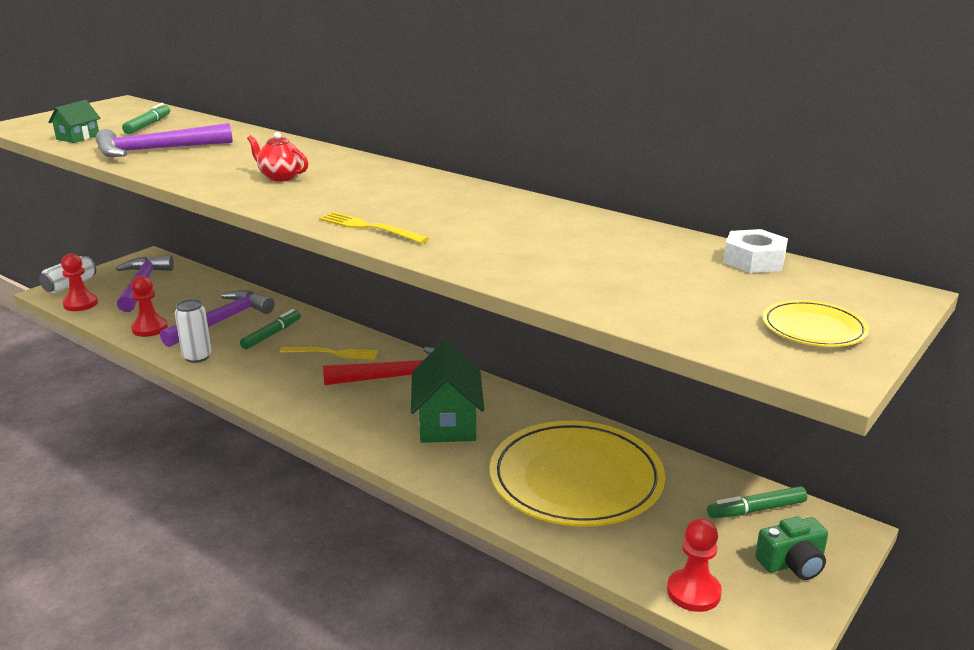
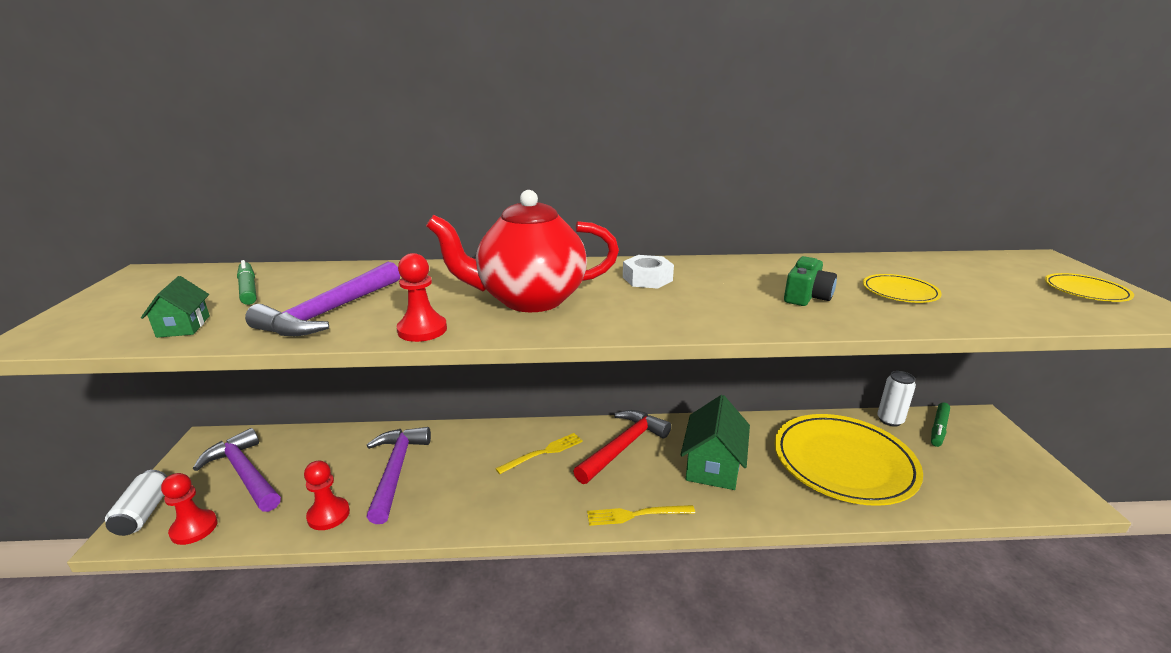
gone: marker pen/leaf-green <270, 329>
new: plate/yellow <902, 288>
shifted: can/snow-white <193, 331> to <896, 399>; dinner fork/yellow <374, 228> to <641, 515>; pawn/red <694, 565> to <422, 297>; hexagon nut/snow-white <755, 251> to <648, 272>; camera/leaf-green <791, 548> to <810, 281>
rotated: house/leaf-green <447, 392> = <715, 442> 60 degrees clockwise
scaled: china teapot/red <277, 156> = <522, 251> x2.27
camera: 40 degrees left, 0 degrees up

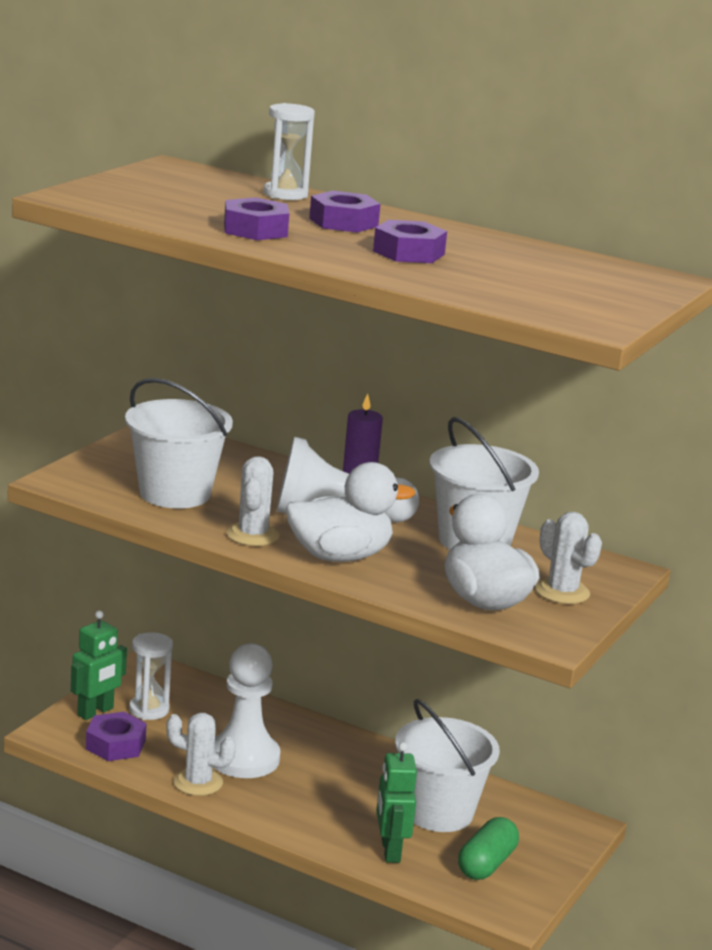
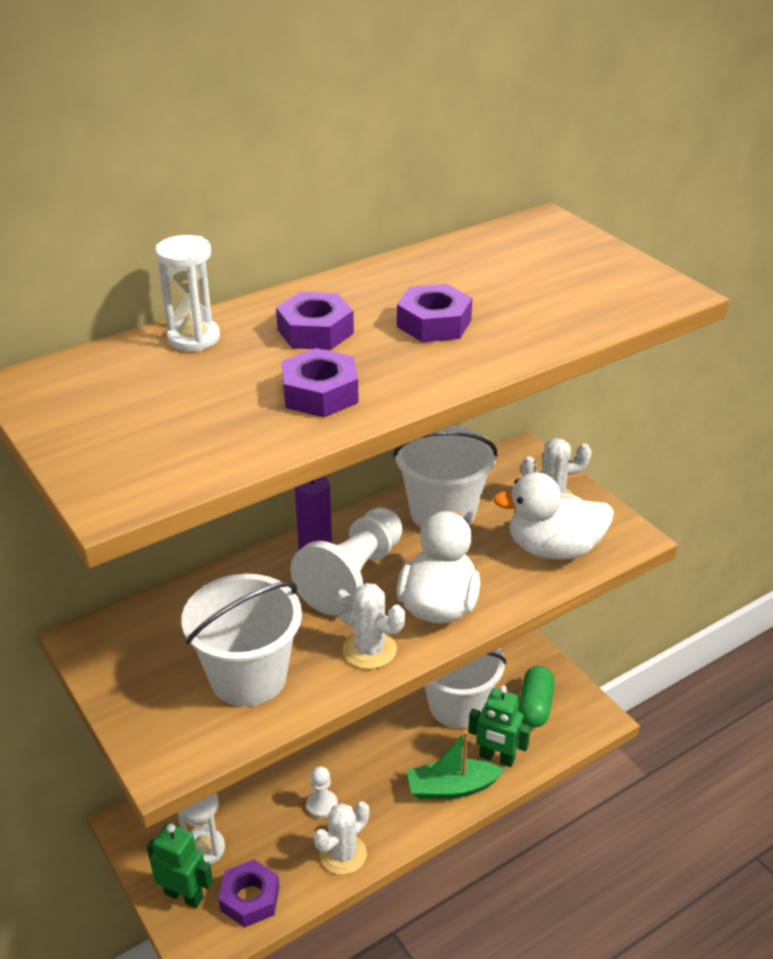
new: sailboat/leaf-green <456, 765>
rotated: robot figure/leaf-green <99, 665> = <180, 865> 45 degrees counterclockwise; pill shape/leaf-green <488, 848> = <536, 696> 45 degrees clockwise
scaled: pawn/snow-white <246, 710> = <322, 792> x0.47
camera: 60 degrees left, 15 degrees up

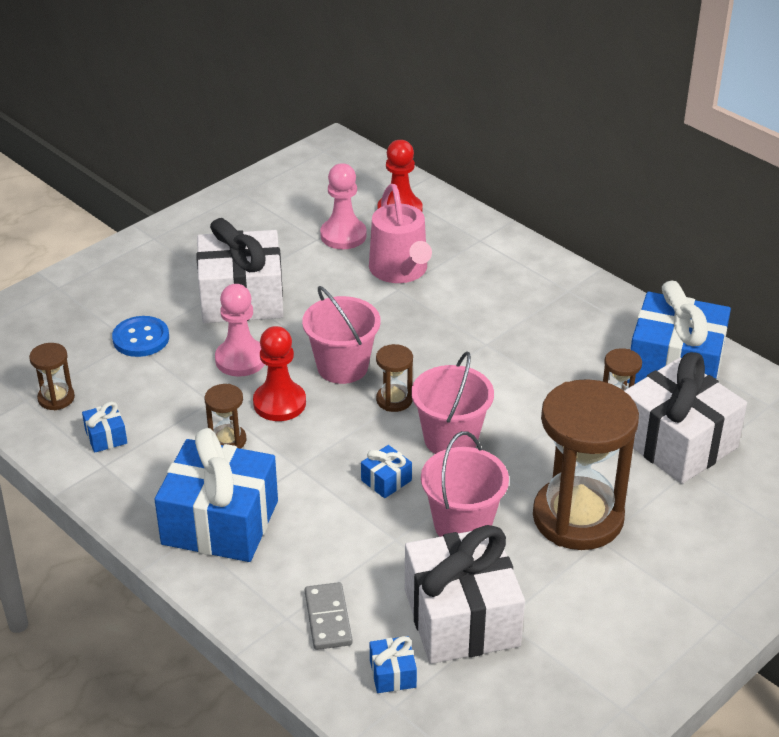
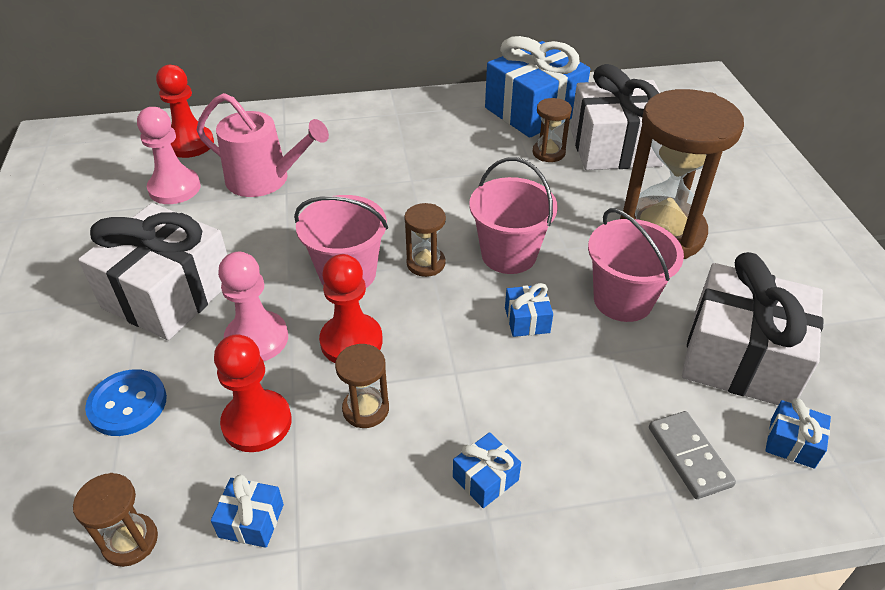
new: pawn/red <253, 393>
rotated: domino tile/grey <329, 616> = <692, 455> 45 degrees clockwise
scaled: present/blue <216, 495> = <487, 470> x0.41
camera: 55 degrees left, 5 degrees up

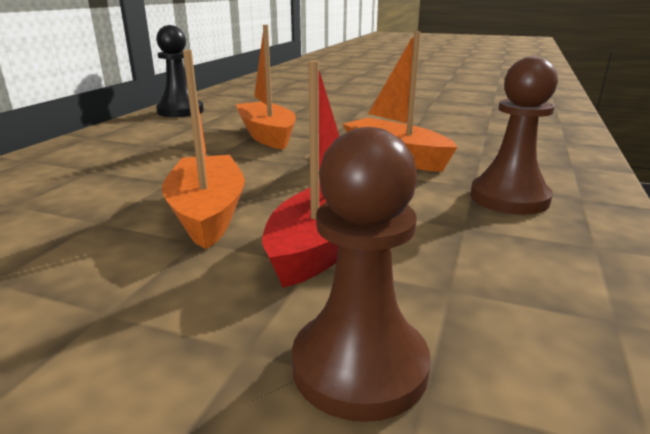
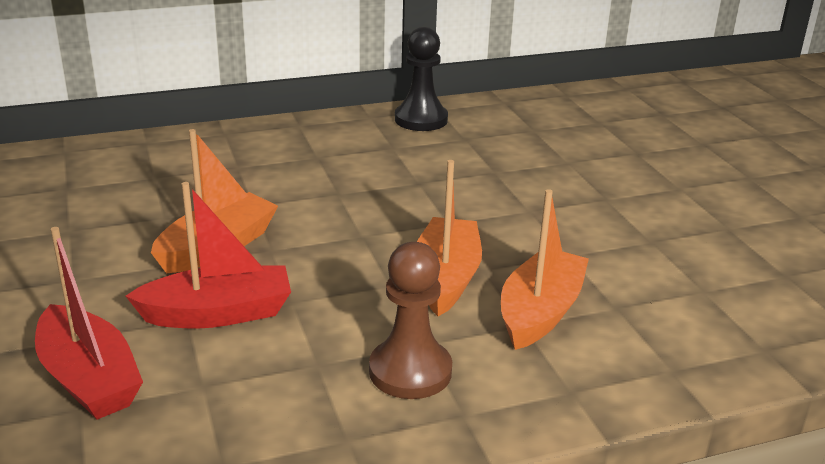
shifted: sailboat/bright orange <266, 87> to <545, 269>
swapped: pawn/dark brown <361, 274> to sailboat/red <89, 323>
camera: 50 degrees right, 5 degrees up

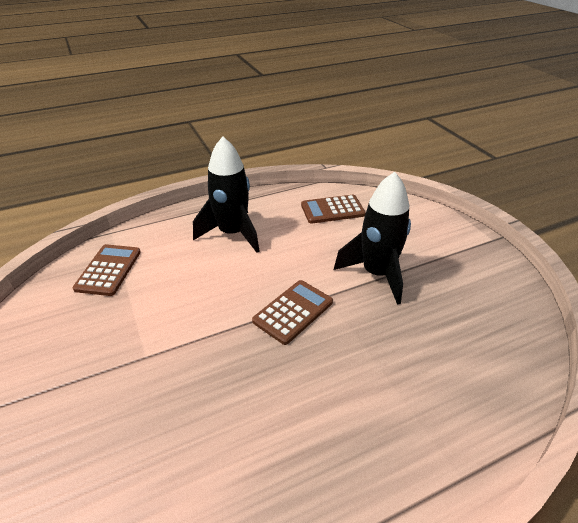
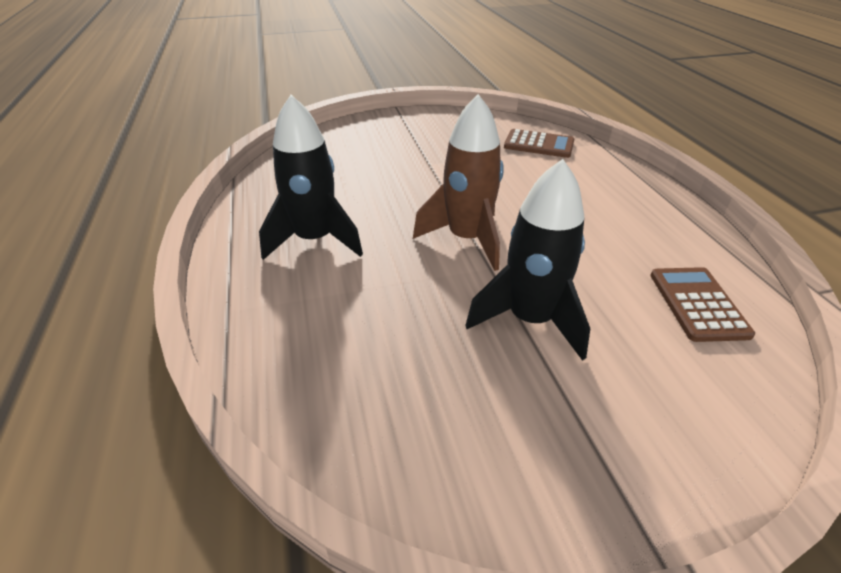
shifted: spaceship/ebony <226, 194> to <311, 177>
swapped: adding machine/dark brown <292, 312> to spaceship/dark brown <458, 182>
camera: 100 degrees right, 0 degrees up

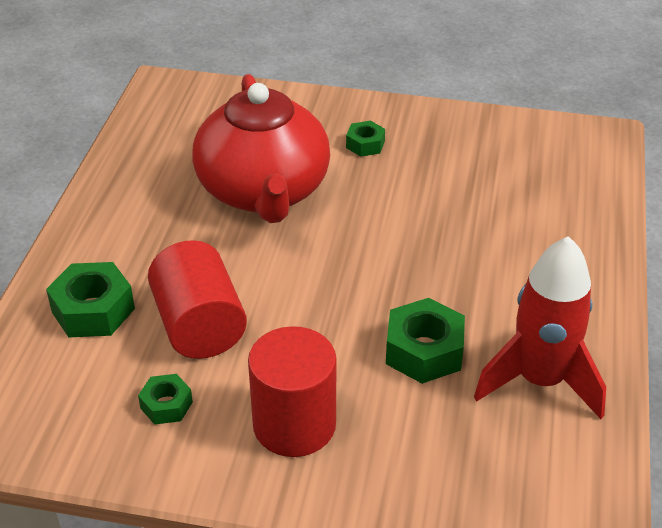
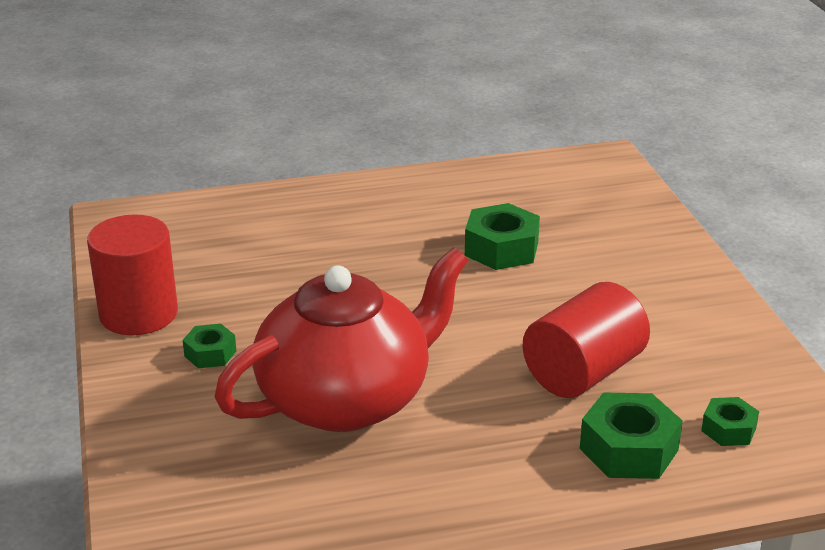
gone: spaceship/red <540, 327>
shifted: hexagon nut/leaf-green <165, 399> to <730, 421>; cylinder shape/red <292, 391> to <132, 274>
camera: 115 degrees left, 10 degrees down

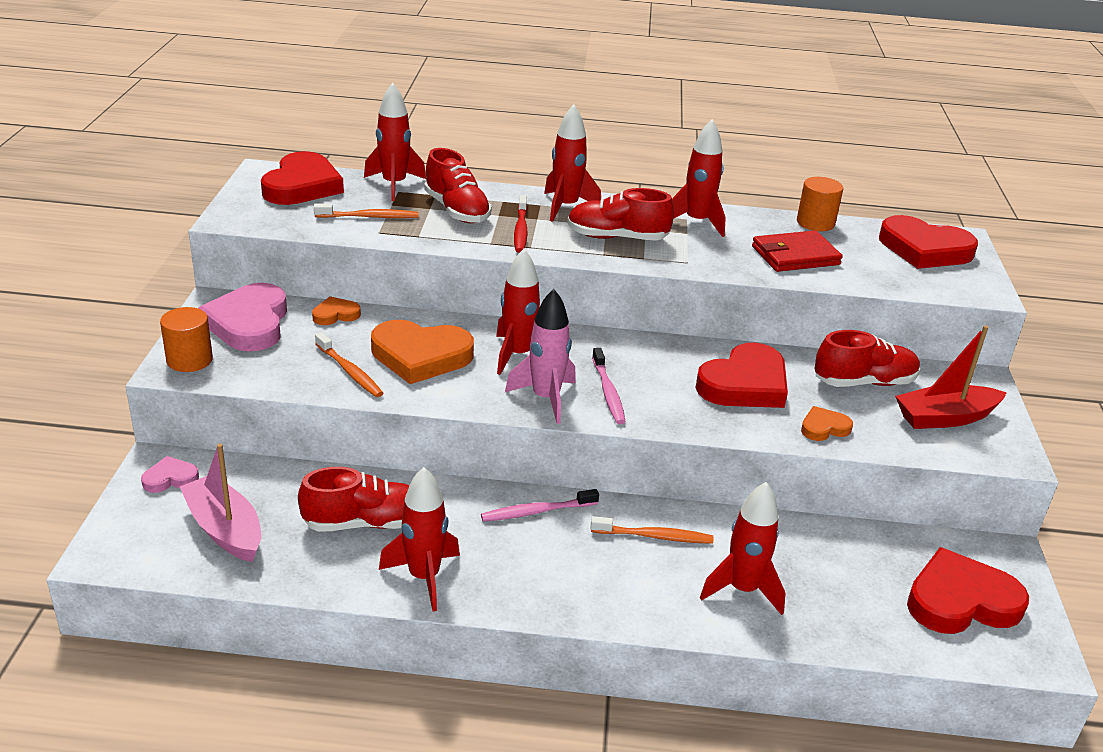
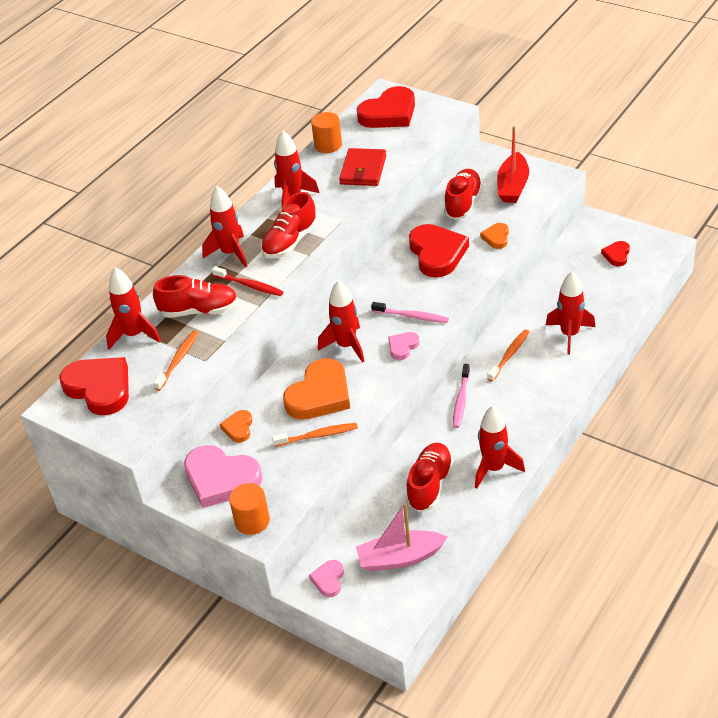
swapped: spaceship/rosy <540, 356> to heart/rosy <404, 346>
scaled: heart/red <968, 590> = <615, 253> x0.49
camera: 55 degrees left, 10 degrees up

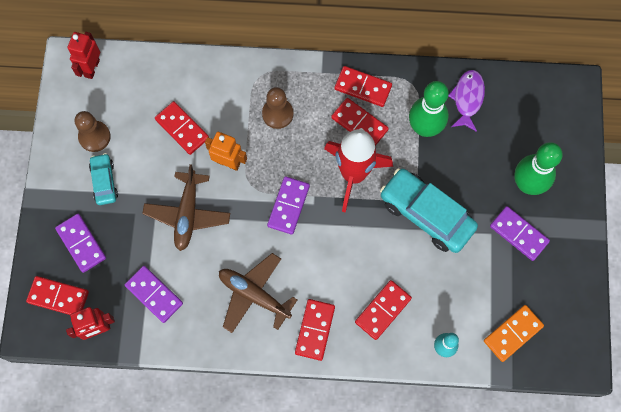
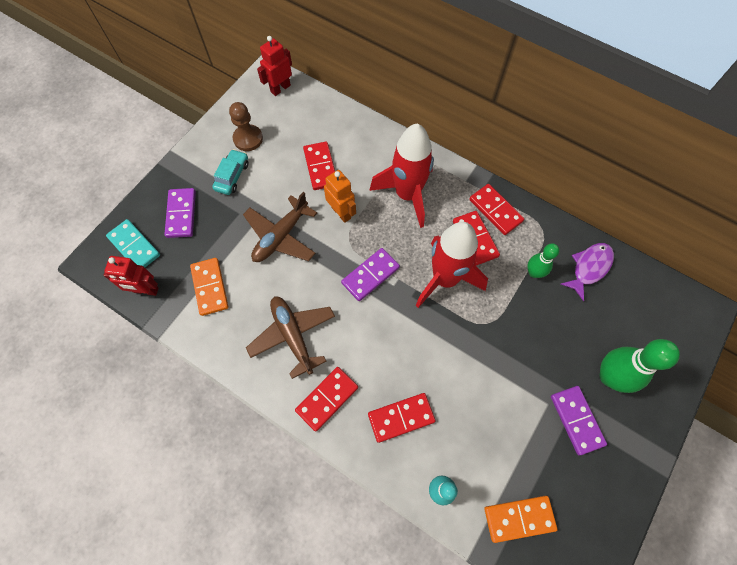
gone: automobile/aqua <429, 210>
swapped: pawn/dark brown <278, 108> to spaceship/red <401, 175>
repainted: domino tile/red <57, 295> to domino tile/aqua <133, 243>; domino tile/purple <154, 294> to domino tile/bright orange <209, 287>
scaled: skittle/leaf-green <429, 109> = <543, 261> x0.58
camera: 30 degrees right, 5 degrees down

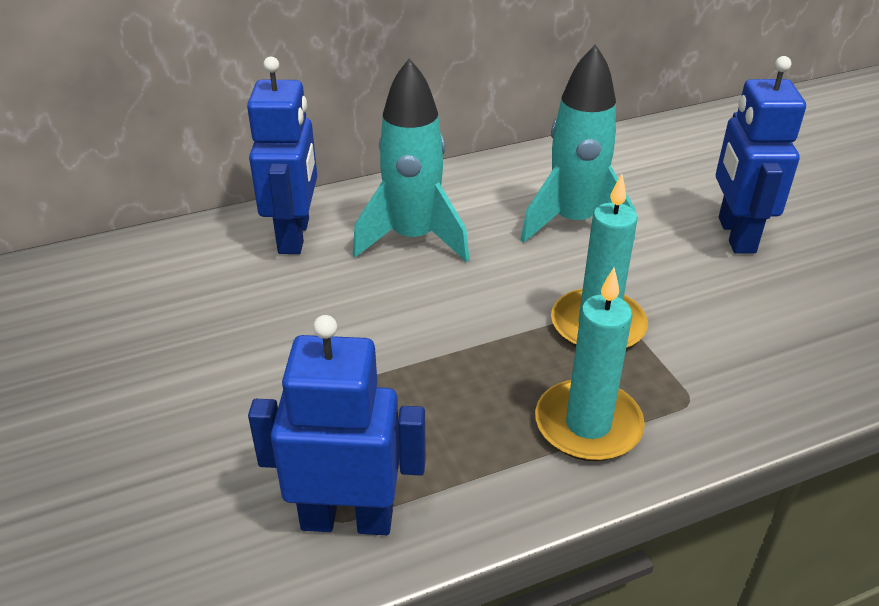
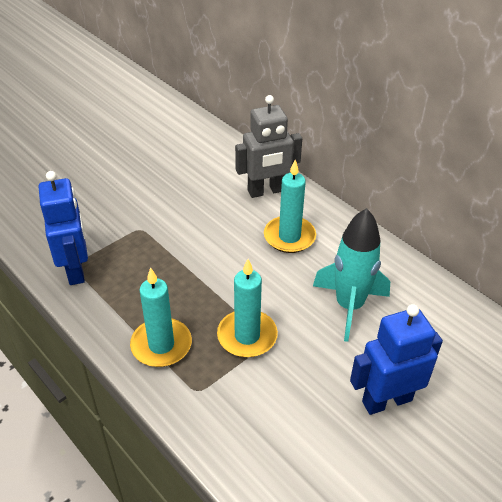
swapped: spaceship/aqua <411, 160> to pillar candle/aqua <290, 206>
repainted: robot figure/blue <282, 155> to robot figure/grey <268, 146>
camera: 70 degrees right, 5 degrees up

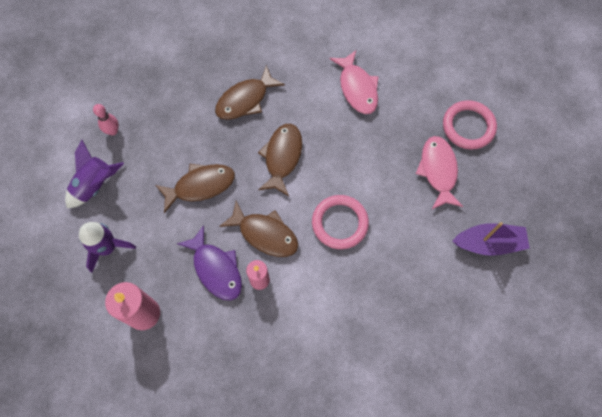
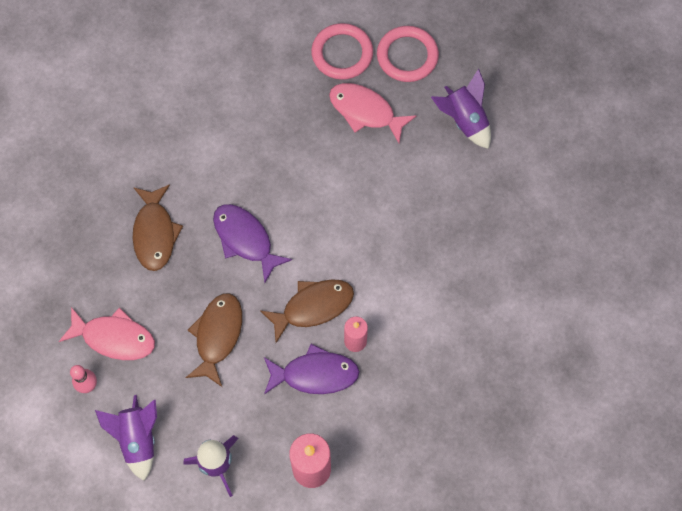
shifted: hoop/rosy <340, 222> to <408, 54>; toy fish/rosy <354, 82> to <107, 333>
swapped: sailboat/purple <491, 239> to spaceship/purple <461, 109>
repainted: toy fish/dark brown <280, 160> to toy fish/purple <252, 243>
camera: 55 degrees left, 0 degrees up

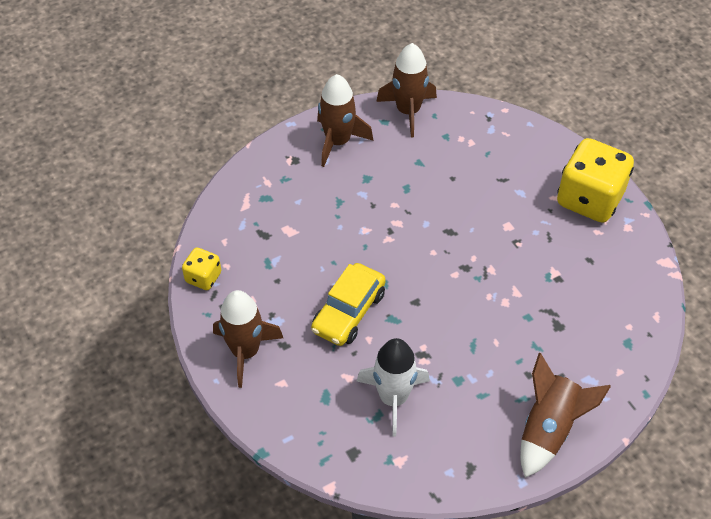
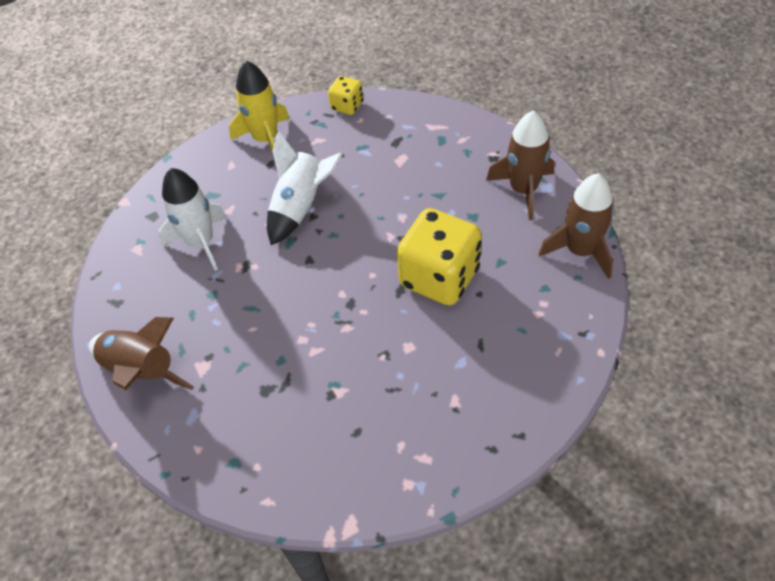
shifted: dice/yellow <595, 180> to <439, 257>
swapped: automobile/yellow <348, 304> to spaceship/snow-white <305, 188>
repainted: spaceship/dark brown <248, 339> to spaceship/yellow <259, 106>
camera: 95 degrees right, 0 degrees up

